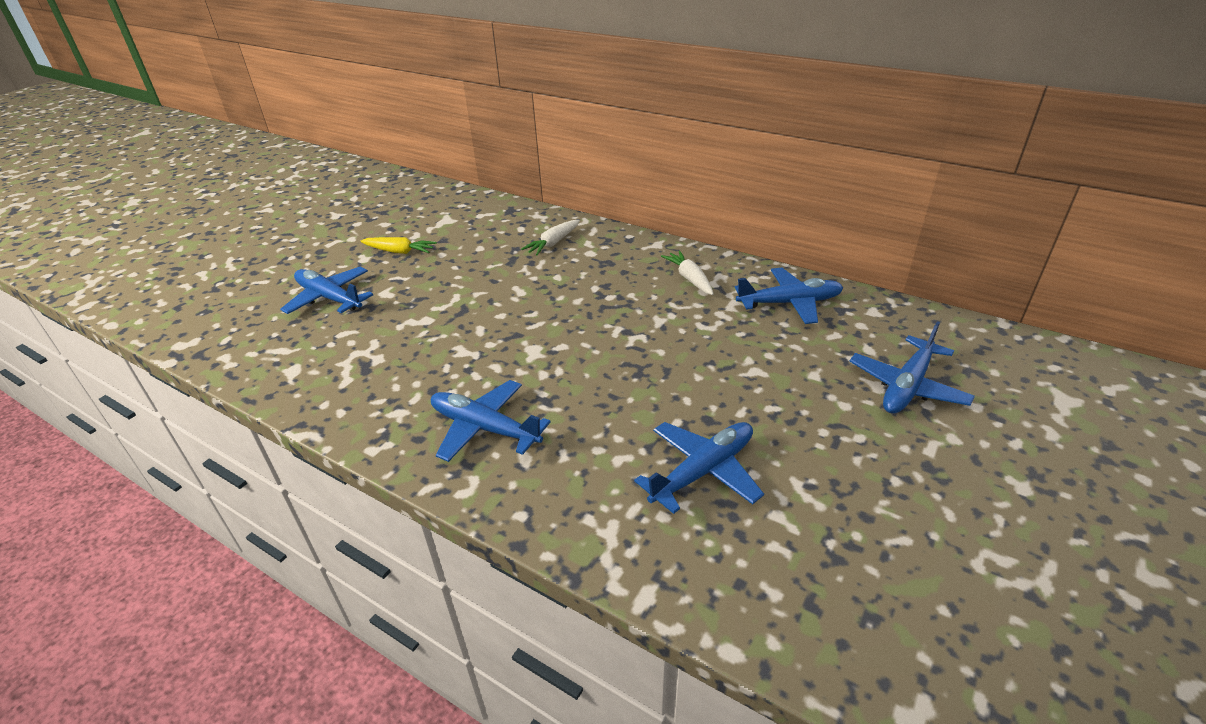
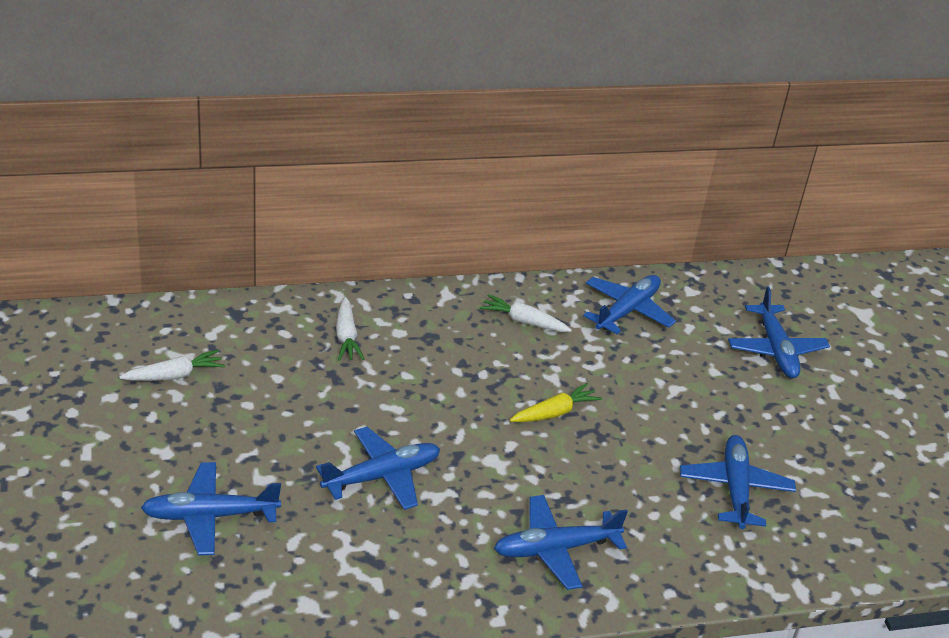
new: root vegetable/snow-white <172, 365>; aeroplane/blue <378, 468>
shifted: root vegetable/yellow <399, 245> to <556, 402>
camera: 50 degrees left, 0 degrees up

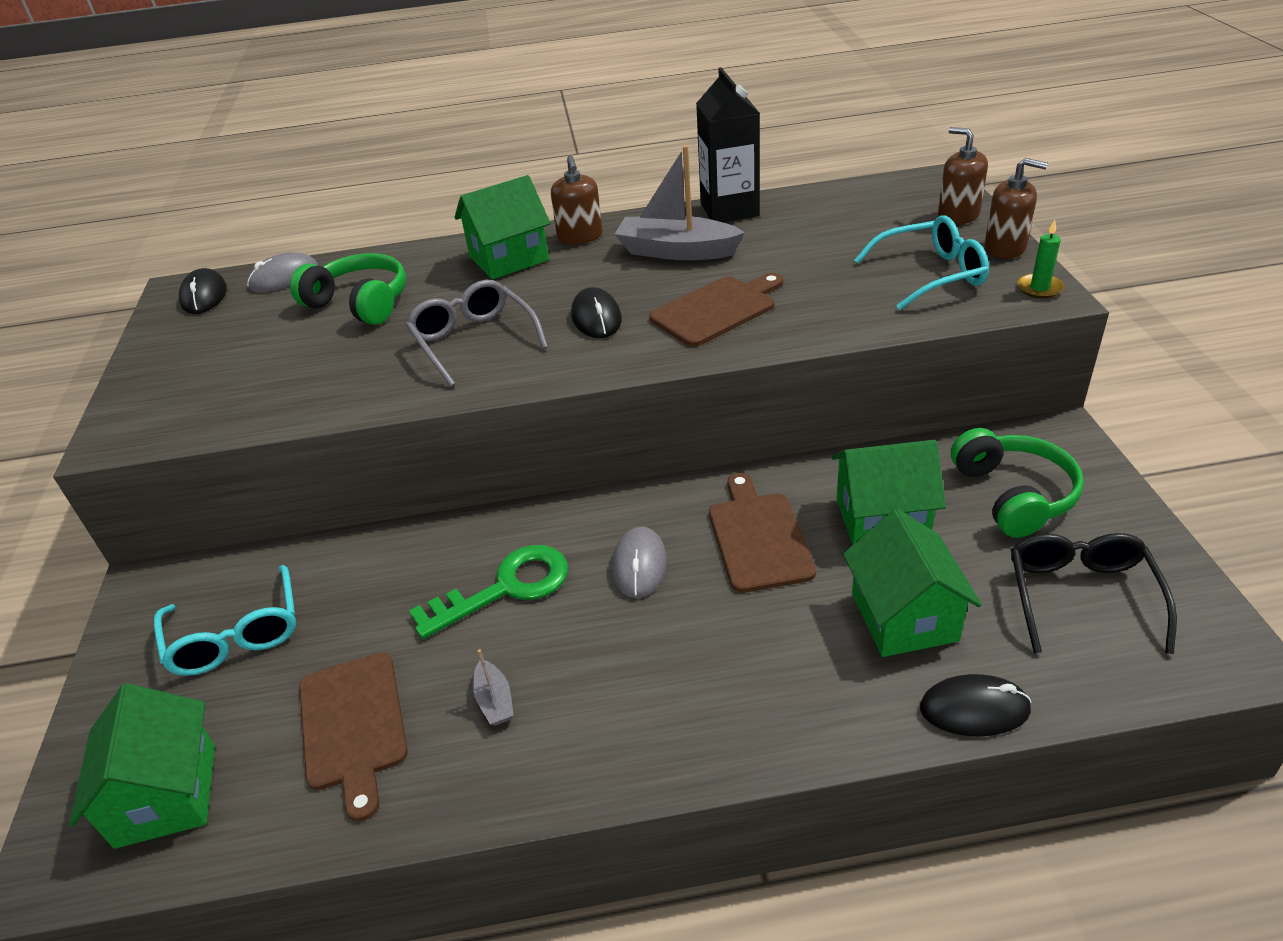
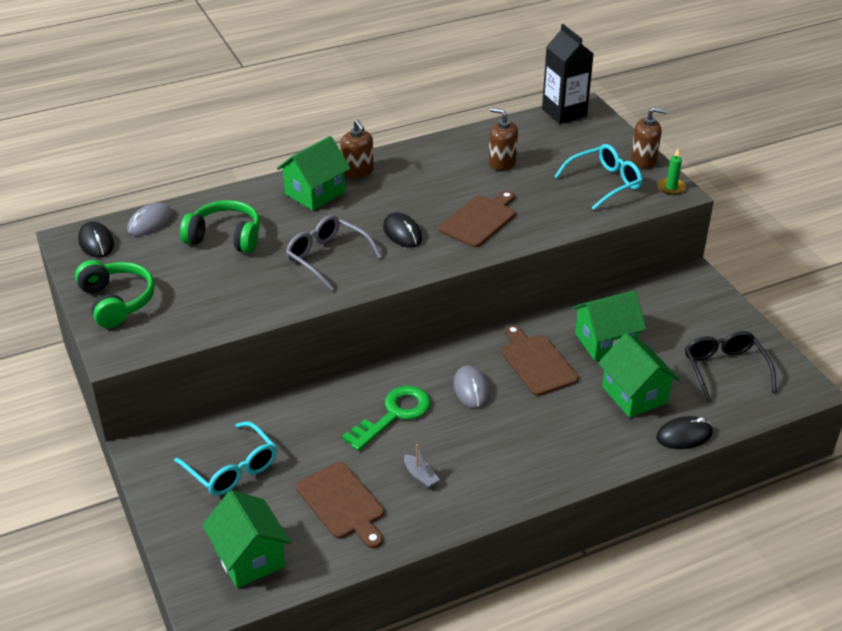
gone: sailboat/grey <680, 202>
shifted: juice carton/ebony <728, 145> to <568, 74>; pump bottle/dark brown <963, 176> to <503, 139>; over-ear headphones/leaf-green <1017, 483> to <115, 294>
camera: 20 degrees left, 0 degrees up

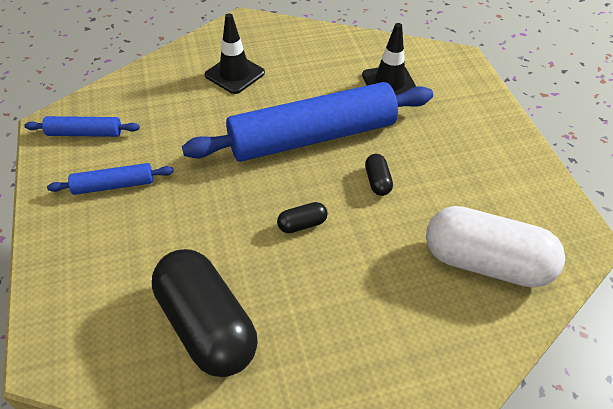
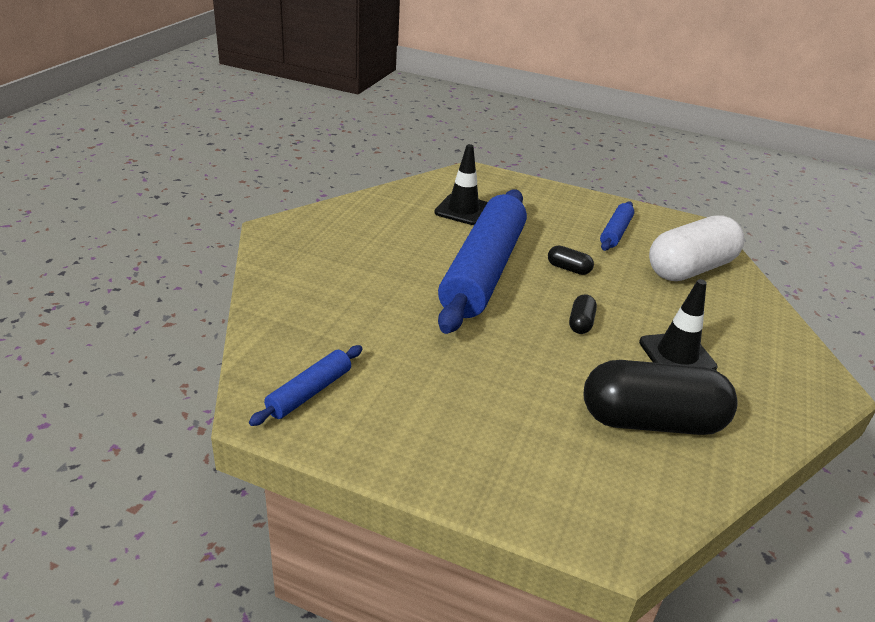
shifted: pastry roller/blue <110, 179> to <617, 226>; safety cone/ebony <235, 53> to <678, 324>
camera: 55 degrees left, 15 degrees down

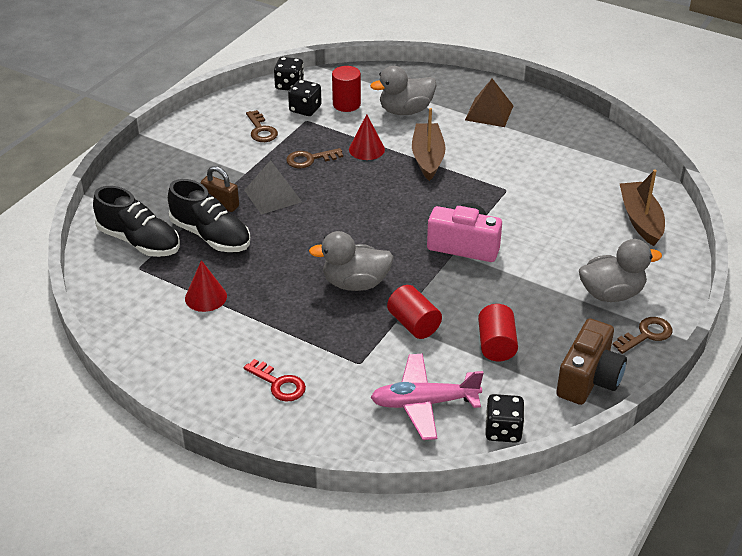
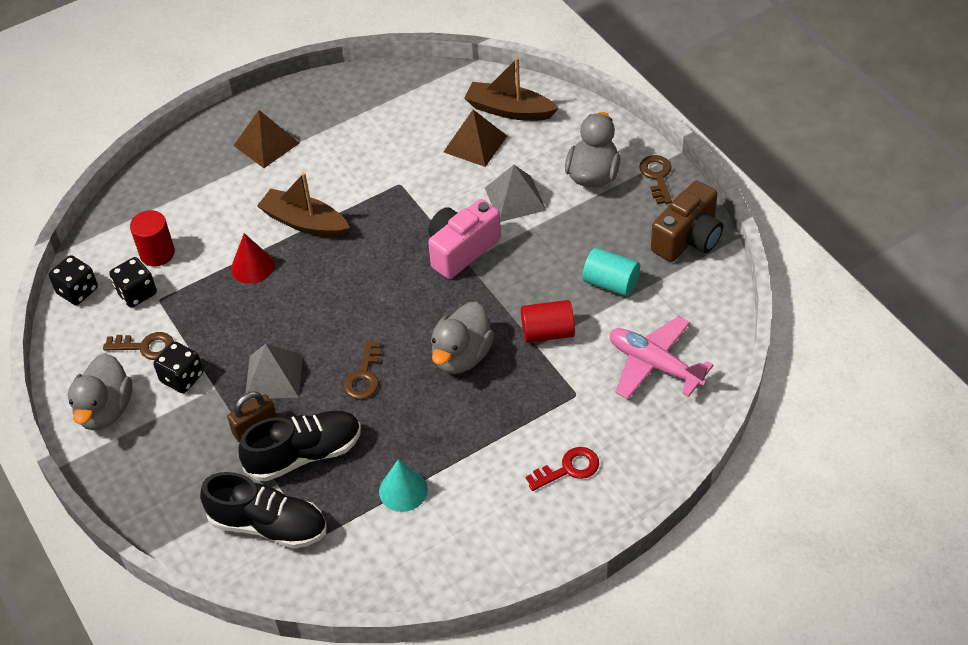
new: solid pyramid/dark brown <475, 138>; solid pyramid/grey <515, 193>
shifted: latchkey/dark brown <314, 158> to <362, 370>; toy duck/grey <403, 90> to <100, 392>; dice/ebony <505, 418> to <178, 367>
repainted: cone shape/red <206, 286> to cone shape/aqua <403, 485>; cylinder shape/red <498, 332> to cylinder shape/aqua <611, 272>
rotated: lace-up shoe/ebony <136, 221> = <263, 510> 45 degrees clockwise; aeroplane/rosy <427, 396> = <662, 357> 105 degrees clockwise; camera/dark brown <591, 361> = <687, 221> 75 degrees clockwise
camera: 60 degrees left, 10 degrees up

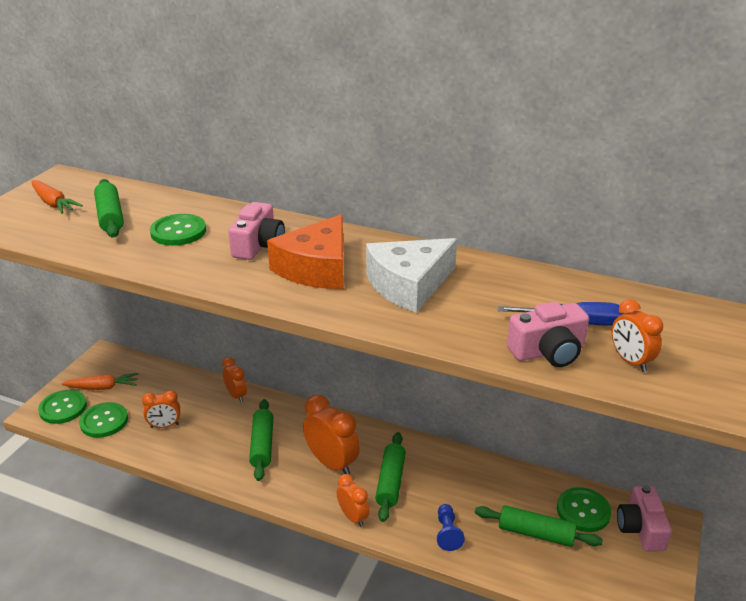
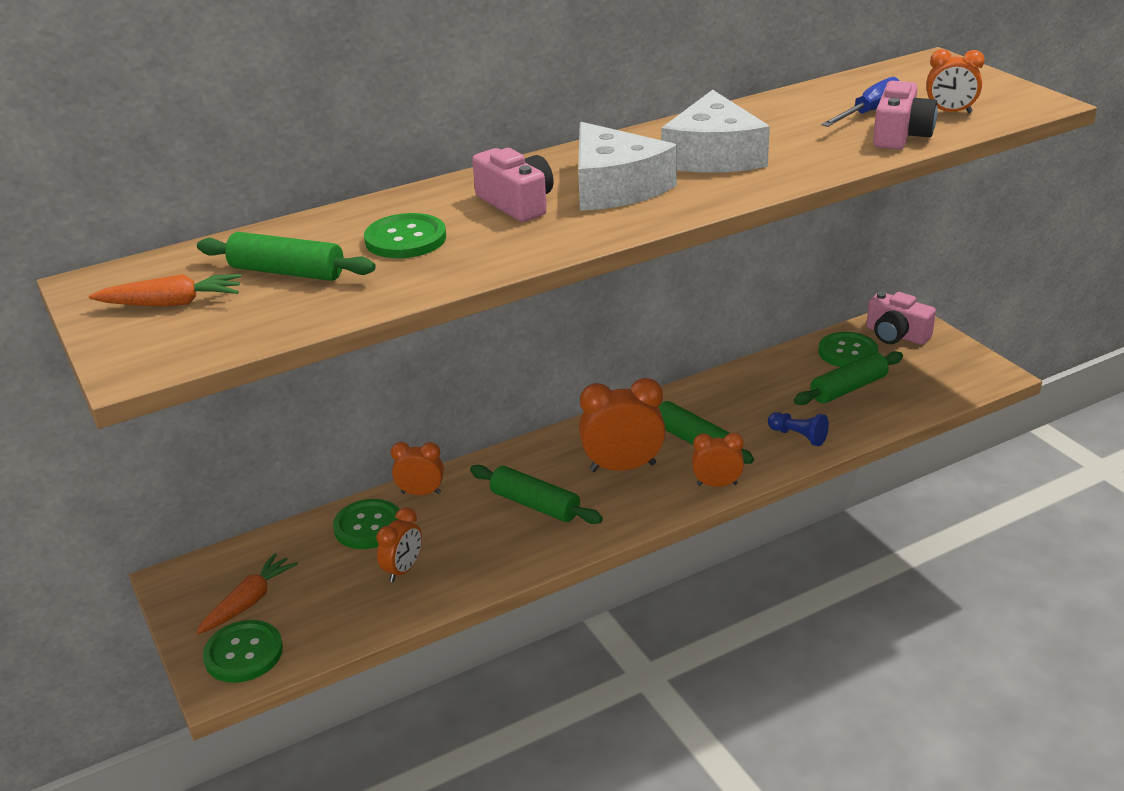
shifted: sewing button/leaf-green <103, 420> to <366, 524>
repainted: cheese/bright orange <305, 251> to cheese/snow-white <627, 166>
camera: 50 degrees left, 0 degrees up

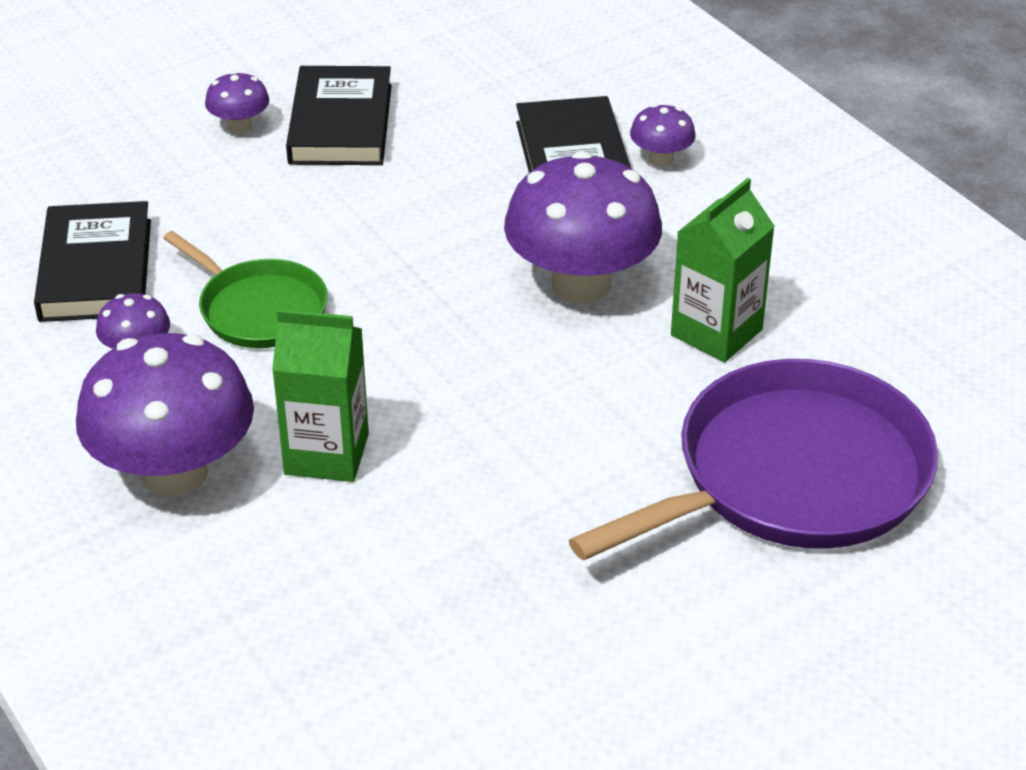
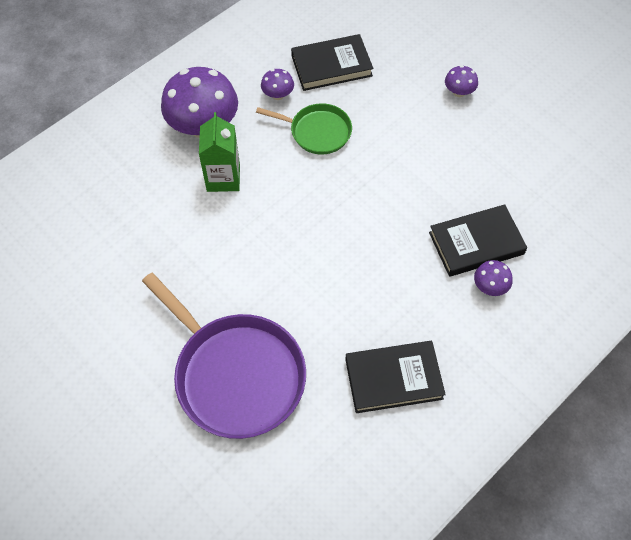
gone: mushroom/purple <583, 227>; juice carton/leaf-green <723, 270>
shifted: hardcover/ebony <339, 115> to <395, 377>
rotated: pan/leaf-green <245, 289> = <304, 129> 105 degrees counterclockwise
camera: 80 degrees right, 20 degrees up

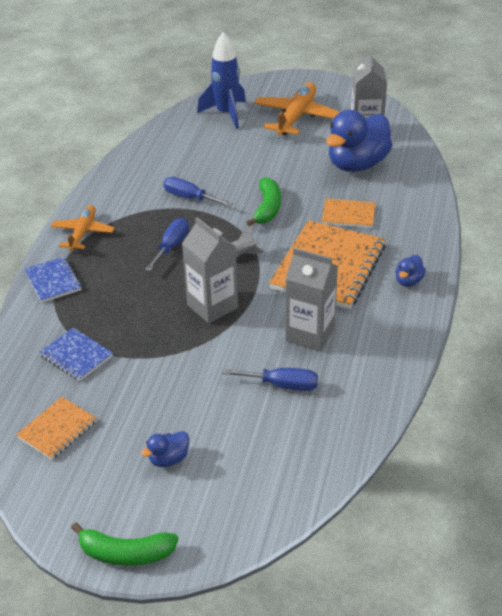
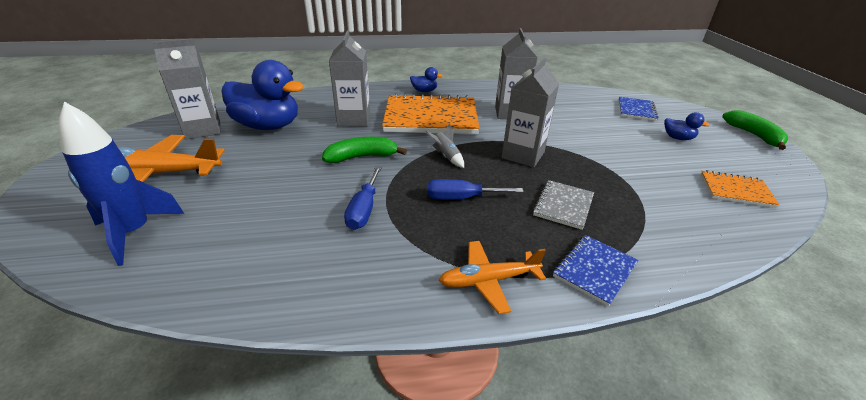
gone: flat screwdriver/blue <269, 379>
new: exercise book/grey <563, 205>
shifted: exercise book/blue <76, 354> to <638, 109>
swapped: exercise book/bright orange <349, 213> to juice carton/grey <349, 78>
camera: 115 degrees left, 5 degrees down

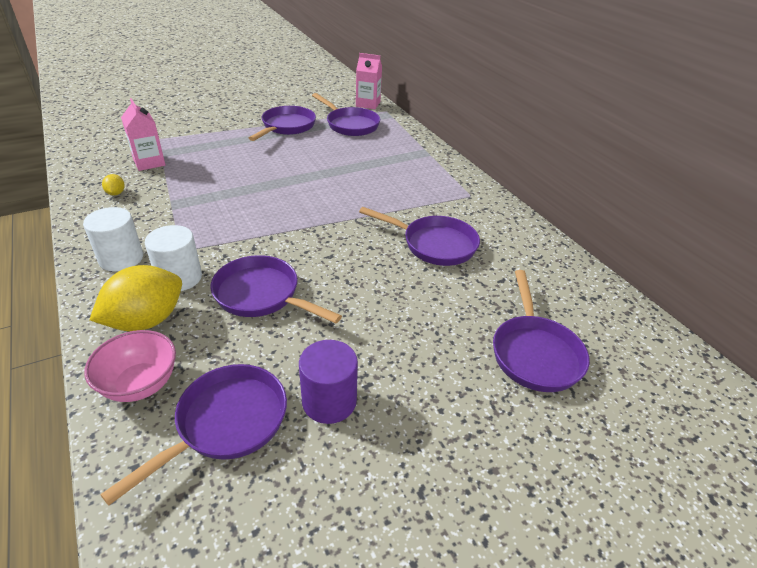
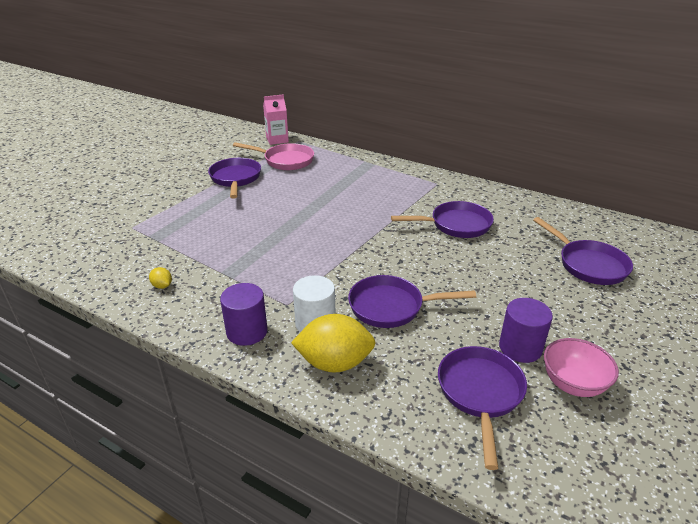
gone: juice carton/rosy <143, 134>
shifted: bowl/rosy <130, 366> to <581, 367>
repainted: cylinder shape/snow-white <113, 239> to cylinder shape/purple <244, 314>; pan/purple <346, 114> to pan/rosy <273, 156>
rotated: citrus fruit/yellow <136, 298> = <333, 343> 75 degrees clockwise
camera: 30 degrees left, 5 degrees down

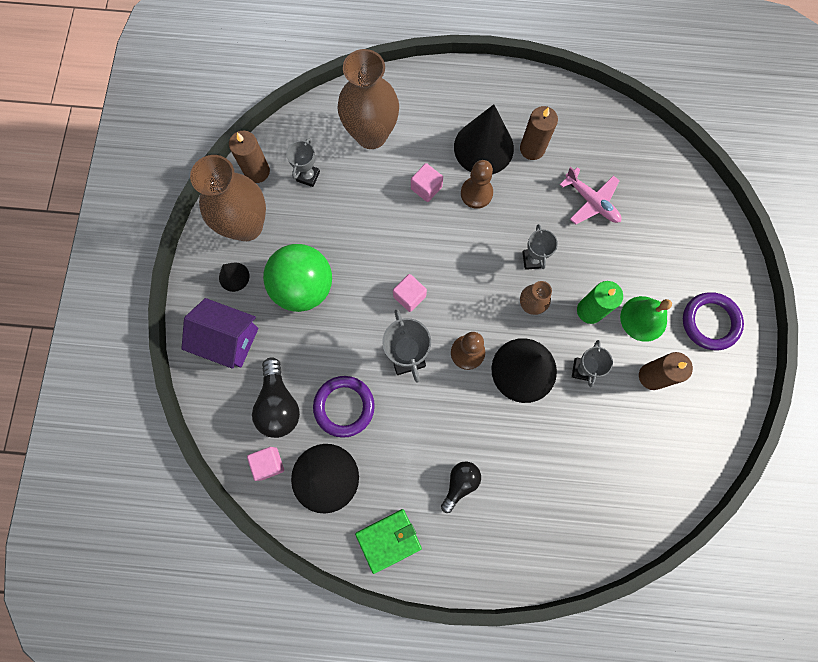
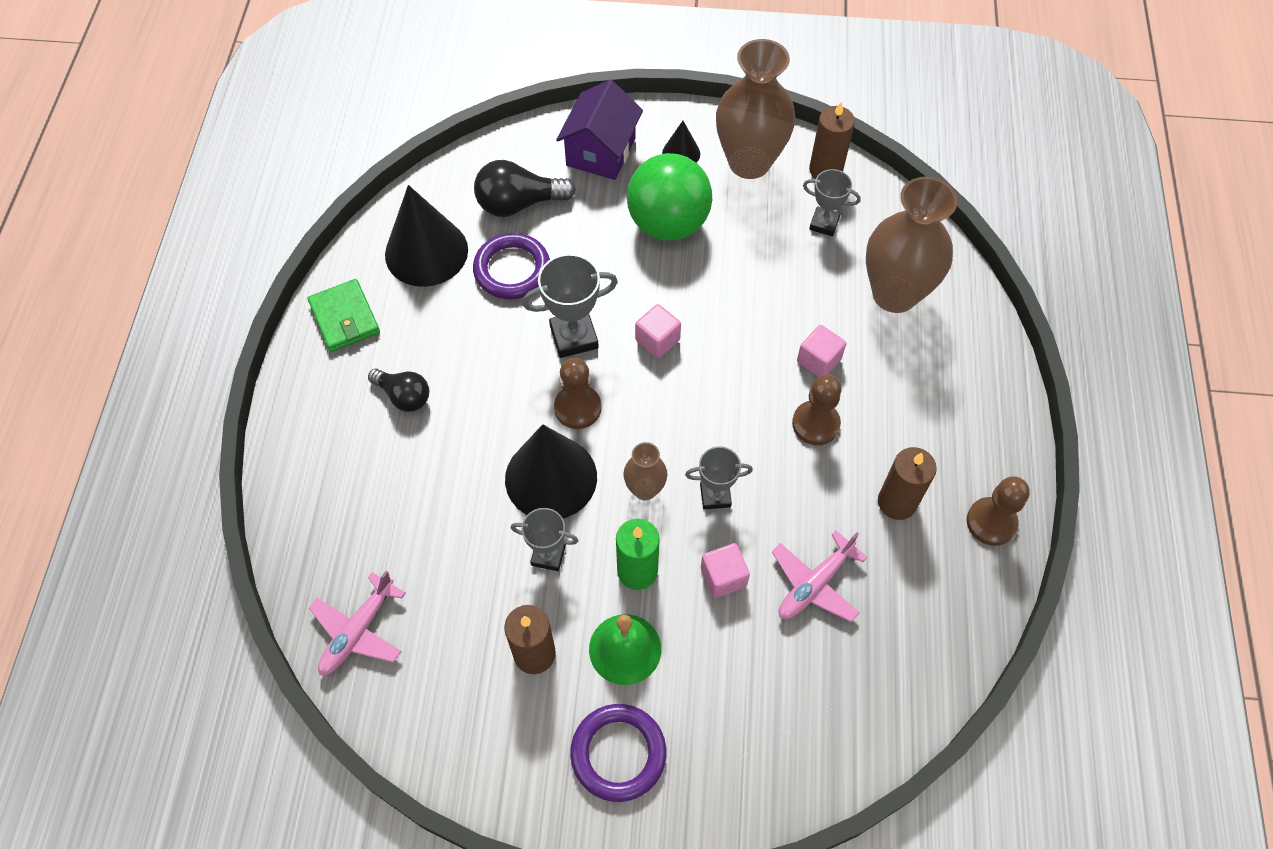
gone: cone shape/ebony <484, 139>
new: aeroplane/rosy <357, 623>; pawn/dark brown <998, 511>
shifted: block/rosy <265, 464> to <725, 570>
camera: 90 degrees right, 15 degrees down

